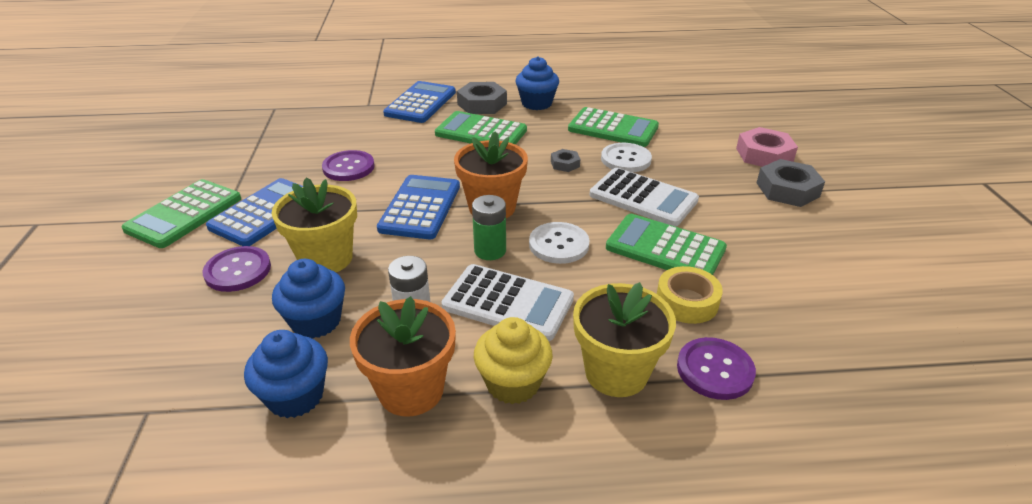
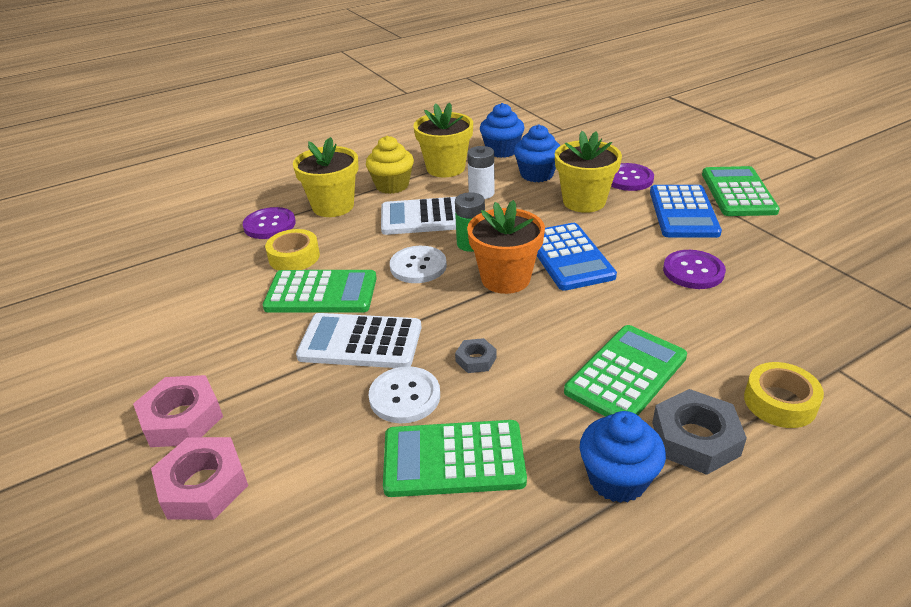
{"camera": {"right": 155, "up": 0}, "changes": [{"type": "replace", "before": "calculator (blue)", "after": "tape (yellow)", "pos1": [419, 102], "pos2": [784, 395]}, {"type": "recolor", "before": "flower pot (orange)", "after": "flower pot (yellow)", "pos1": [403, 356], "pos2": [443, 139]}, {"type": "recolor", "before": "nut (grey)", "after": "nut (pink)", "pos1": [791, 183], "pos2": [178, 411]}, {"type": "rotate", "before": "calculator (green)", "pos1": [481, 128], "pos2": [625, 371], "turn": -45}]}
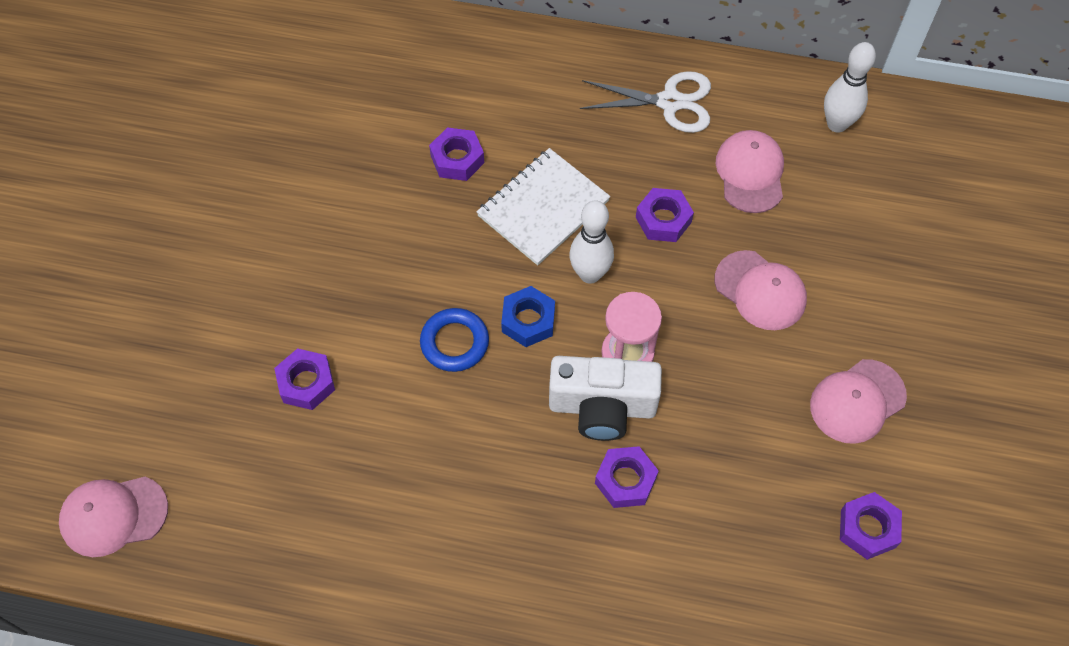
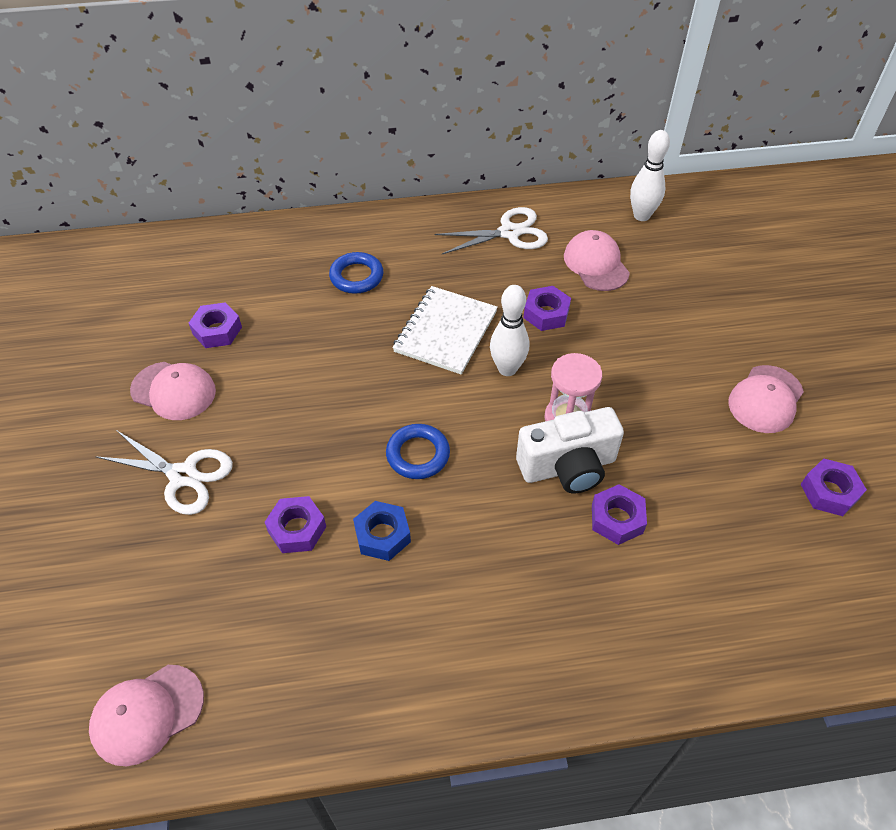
{"camera": {"right": -20, "up": -10}, "changes": [{"type": "insert", "after": "scissors (white)", "pos2": [164, 472]}, {"type": "insert", "after": "ring (blue)", "pos2": [356, 273]}, {"type": "move", "before": "nut (purple)", "pos1": [456, 154], "pos2": [215, 325]}, {"type": "move", "before": "nut (blue)", "pos1": [528, 316], "pos2": [382, 531]}, {"type": "move", "before": "cap (pink)", "pos1": [761, 290], "pos2": [173, 391]}]}
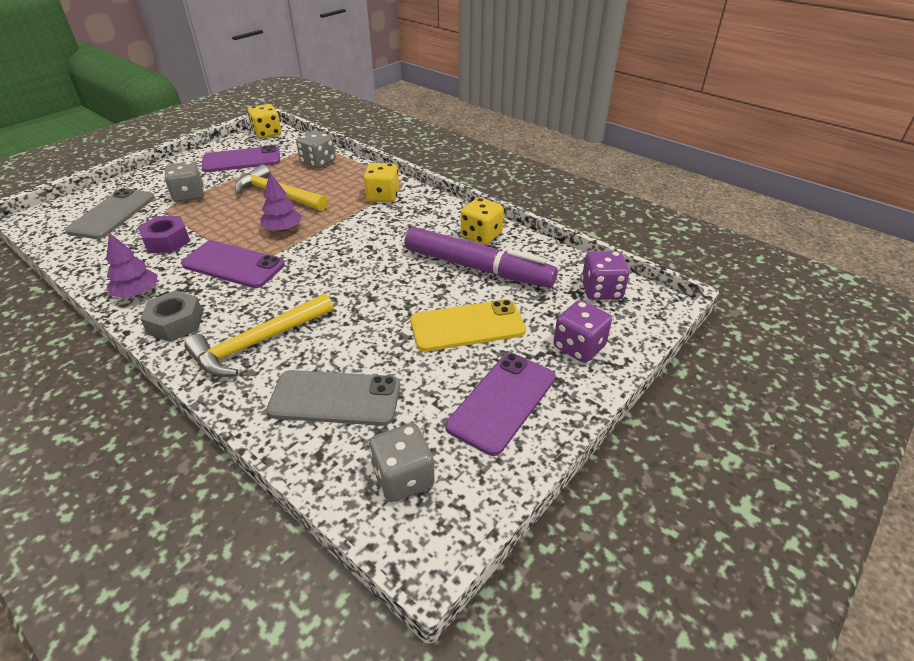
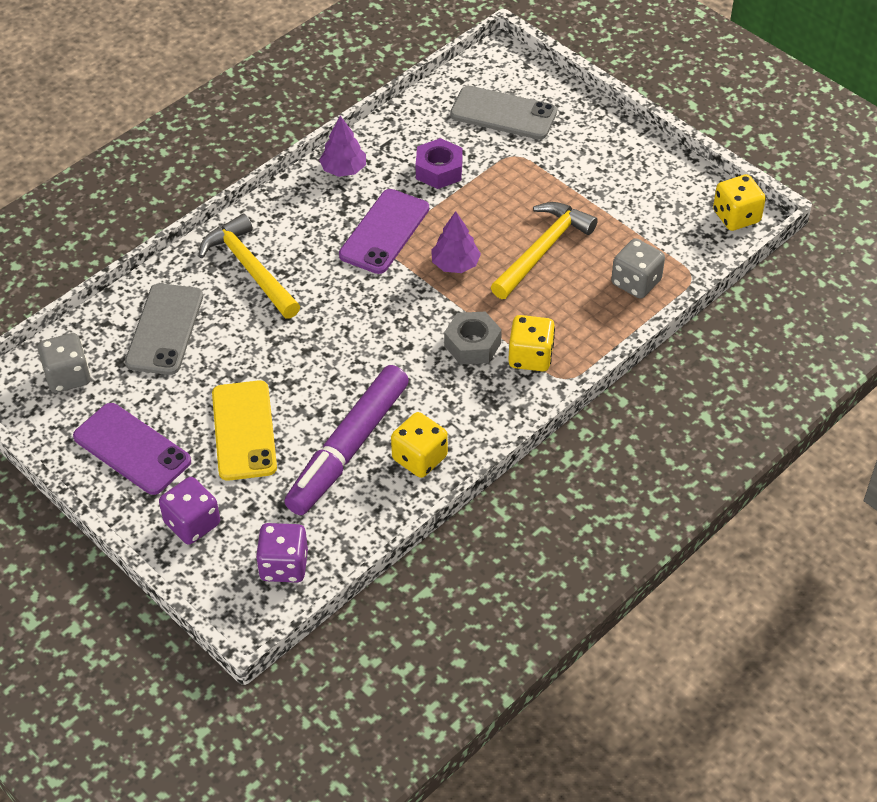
{"camera": {"right": 95, "up": 10}, "changes": [{"type": "delete", "before": "dice (grey)", "pos1": [184, 182]}, {"type": "delete", "before": "phone (purple)", "pos1": [241, 158]}, {"type": "move", "before": "nut (grey)", "pos1": [171, 316], "pos2": [473, 338]}]}
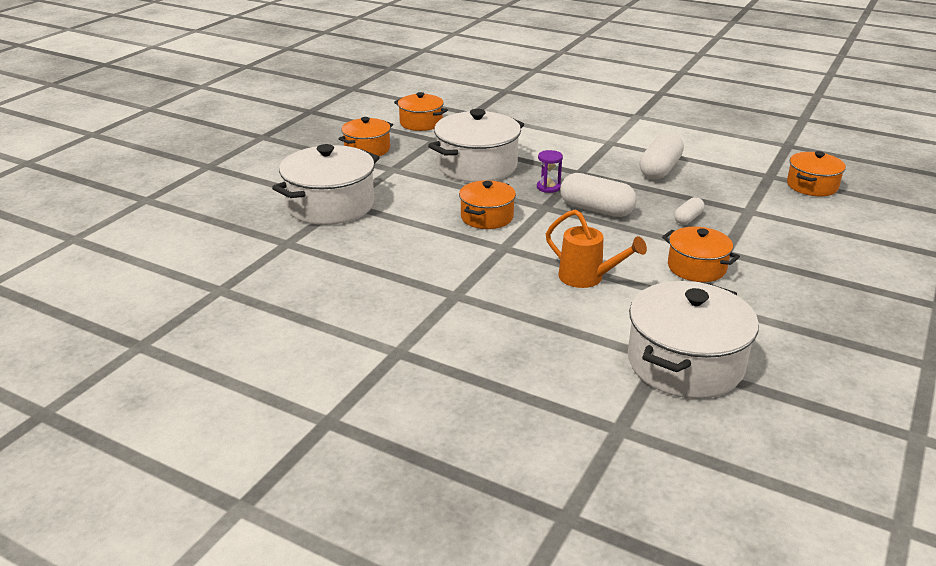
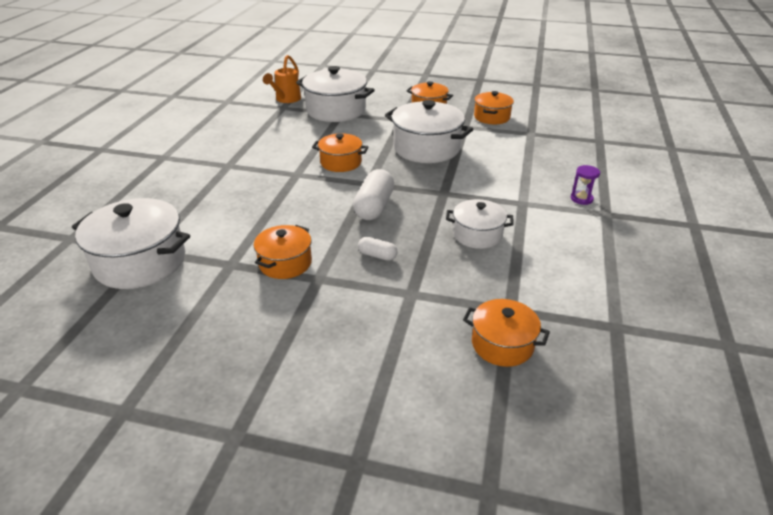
{"camera": {"right": 75, "up": 5}, "changes": [{"type": "move", "before": "hourglass (purple)", "pos1": [550, 171], "pos2": [585, 185]}, {"type": "move", "before": "watering can (orange)", "pos1": [596, 248], "pos2": [282, 79]}, {"type": "replace", "before": "capsule (white)", "after": "pot (white)", "pos1": [661, 155], "pos2": [480, 224]}]}
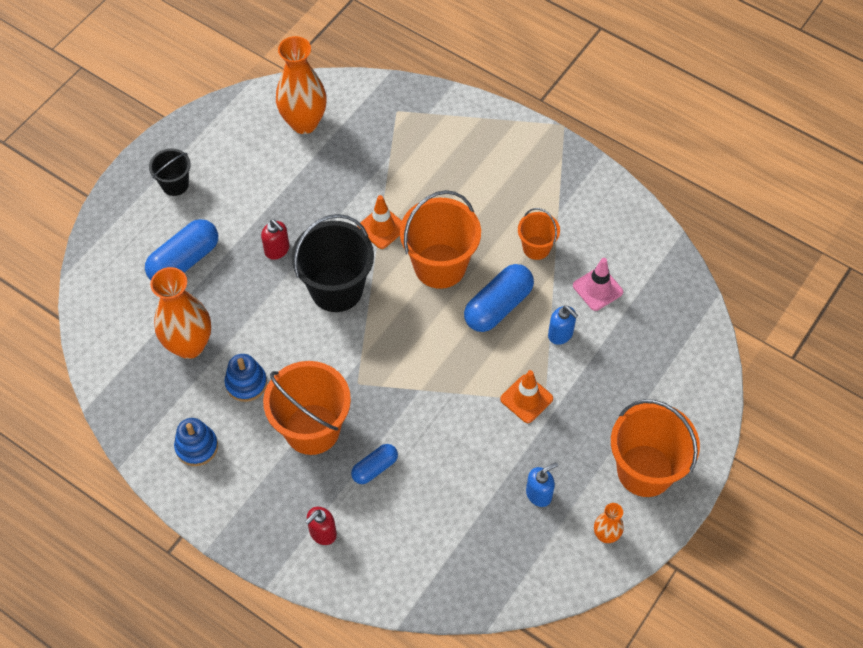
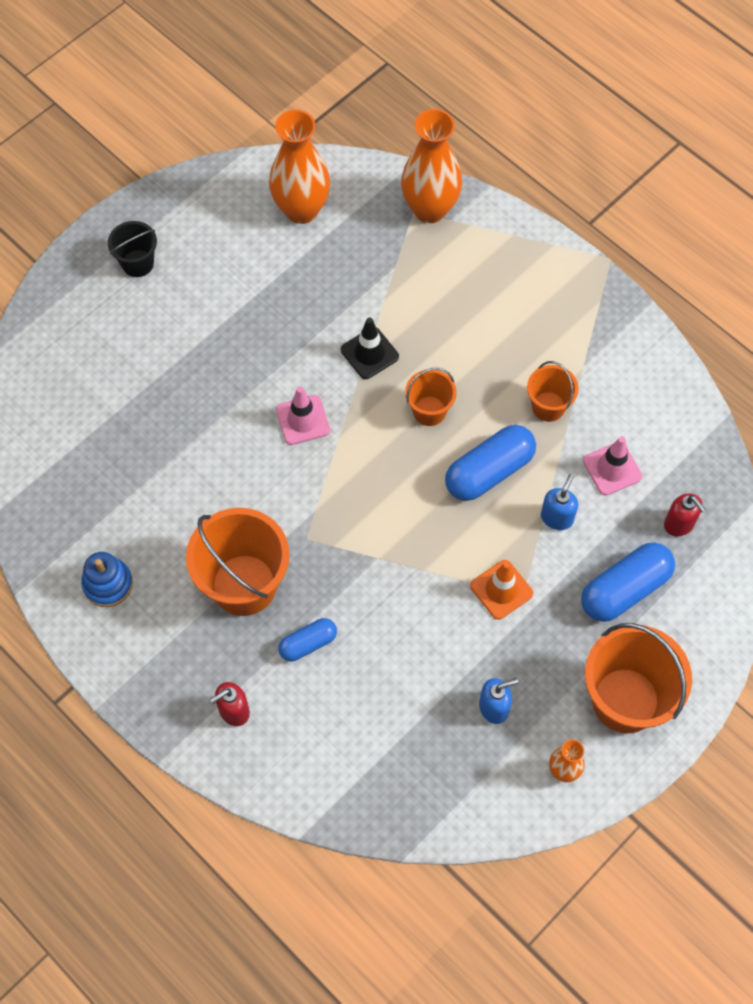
{"camera": {"right": 10, "up": 5}, "changes": [{"type": "delete", "before": "stacking toy (blue)", "pos1": [245, 378]}, {"type": "move", "before": "capsule (blue)", "pos1": [181, 249], "pos2": [628, 582]}, {"type": "move", "before": "vase (orange)", "pos1": [180, 313], "pos2": [431, 166]}, {"type": "move", "before": "soap dispenser (red)", "pos1": [275, 239], "pos2": [685, 515]}, {"type": "replace", "before": "bucket (black)", "after": "traffic cone (pink)", "pos1": [332, 263], "pos2": [303, 415]}, {"type": "recolor", "before": "traffic cone (orange)", "after": "traffic cone (black)", "pos1": [379, 222], "pos2": [370, 348]}, {"type": "rotate", "before": "soap dispenser (blue)", "pos1": [563, 325], "pos2": [559, 502], "turn": -120}, {"type": "resize", "before": "bucket (orange)", "pos1": [440, 239], "pos2": [431, 397], "scale": 0.53}]}
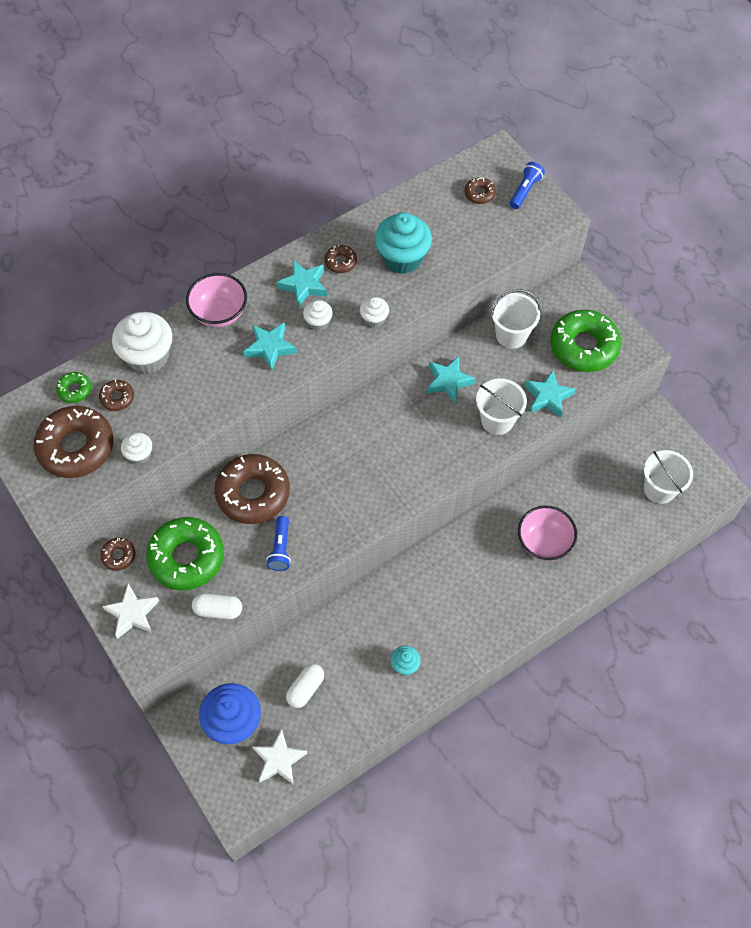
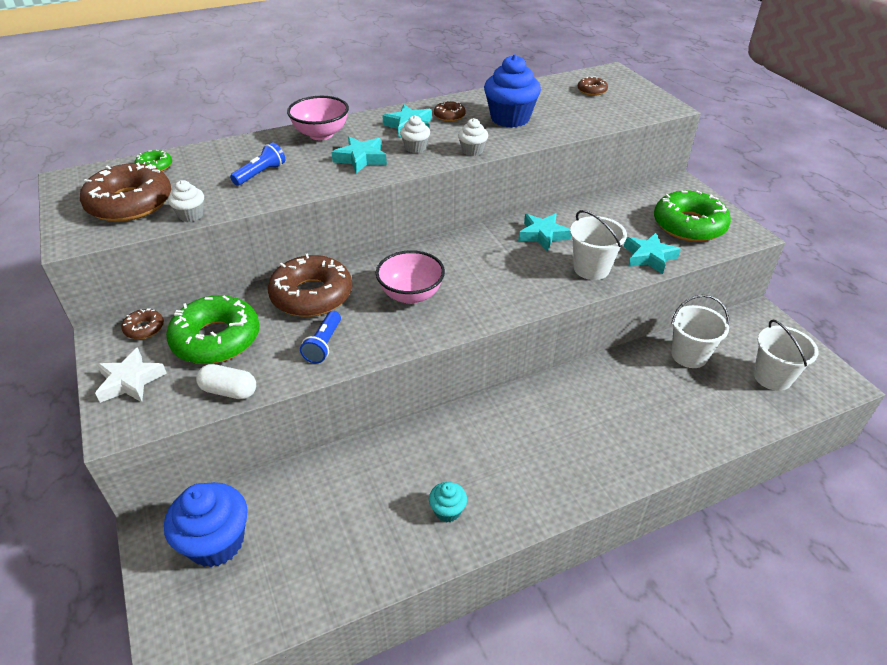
{"camera": {"right": 10, "up": -20}, "changes": [{"type": "delete", "before": "donut (brown)", "pos1": [116, 395]}, {"type": "delete", "before": "cupcake (white)", "pos1": [142, 343]}, {"type": "delete", "before": "star (white)", "pos1": [280, 757]}, {"type": "delete", "before": "capsule (white)", "pos1": [305, 686]}, {"type": "move", "before": "bucket (white)", "pos1": [516, 319], "pos2": [700, 331]}, {"type": "move", "before": "flashlight (blue)", "pos1": [527, 185], "pos2": [257, 164]}, {"type": "move", "before": "bowl (pink)", "pos1": [547, 533], "pos2": [410, 277]}, {"type": "recolor", "before": "cupcake (turquoise)", "after": "cupcake (blue)", "pos1": [403, 243], "pos2": [512, 91]}]}
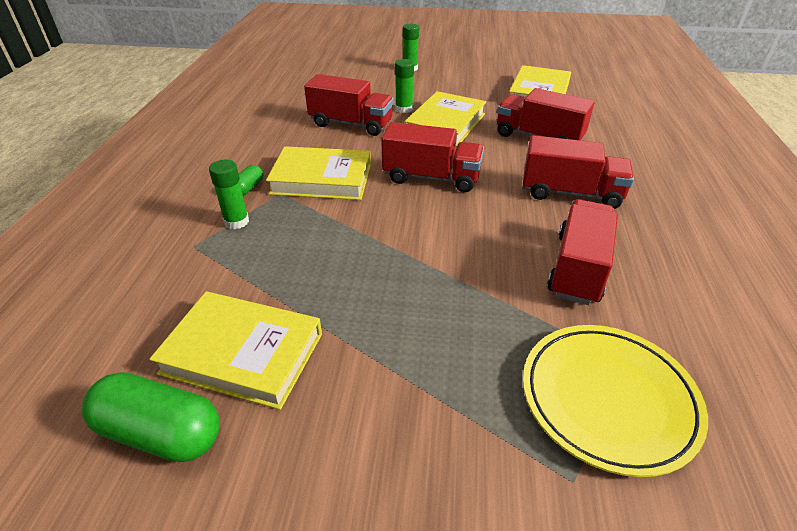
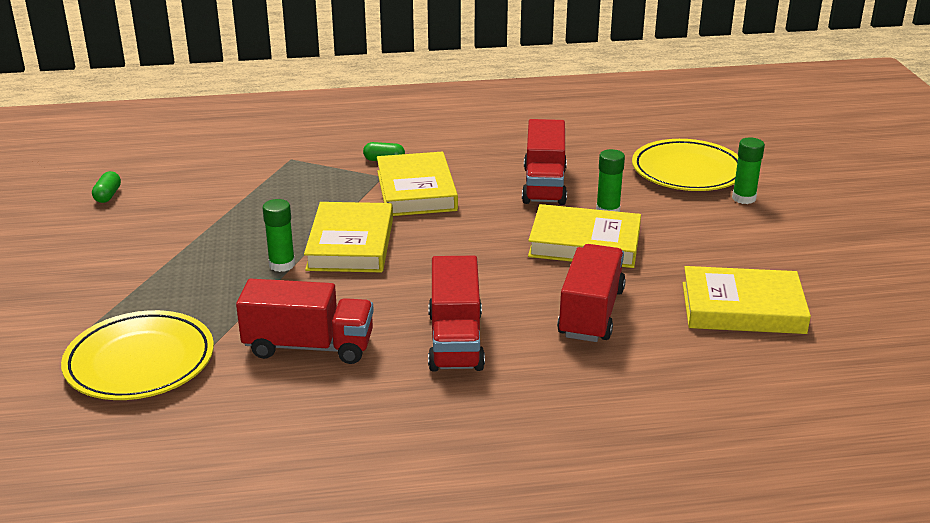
{"camera": {"right": 75, "up": -10}, "changes": [{"type": "delete", "before": "truck (red)", "pos1": [432, 157]}, {"type": "insert", "after": "plate (yellow)", "pos2": [685, 165]}, {"type": "move", "before": "book (yellow)", "pos1": [235, 350], "pos2": [348, 237]}, {"type": "move", "before": "glue stick (green)", "pos1": [229, 194], "pos2": [279, 235]}, {"type": "resize", "before": "capsule (green)", "pos1": [151, 417], "pos2": [106, 187], "scale": 0.5}]}
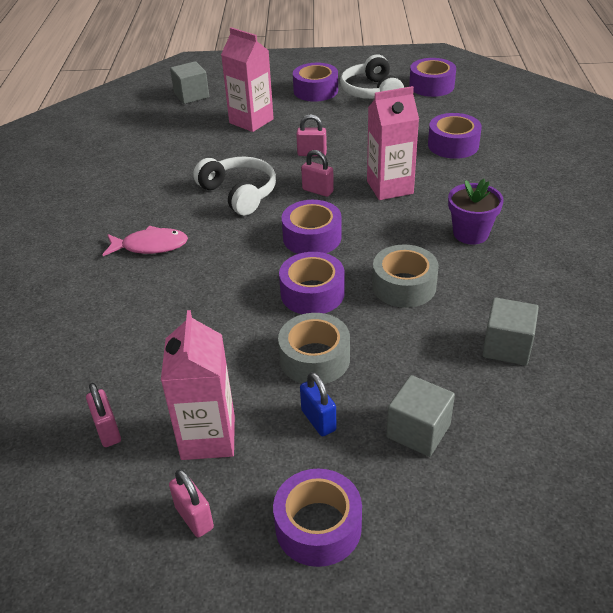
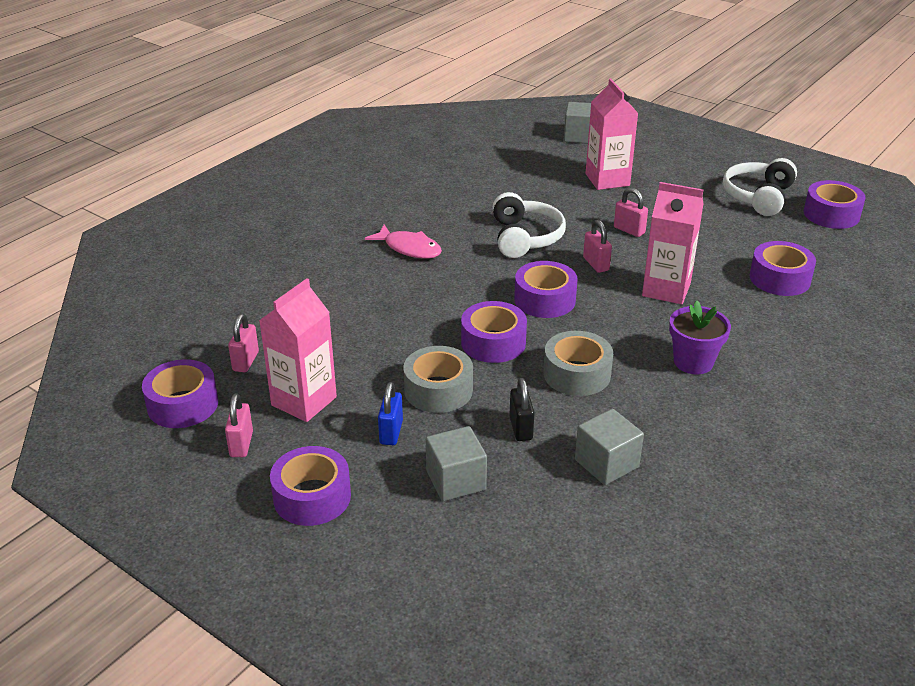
{"camera": {"right": 35, "up": -5}, "changes": [{"type": "insert", "after": "padlock (black)", "pos2": [522, 409]}, {"type": "move", "before": "tape (purple)", "pos1": [315, 82], "pos2": [180, 393]}]}
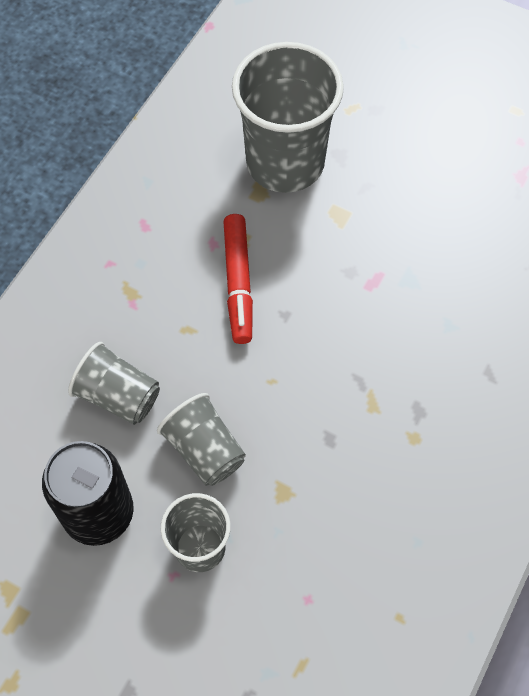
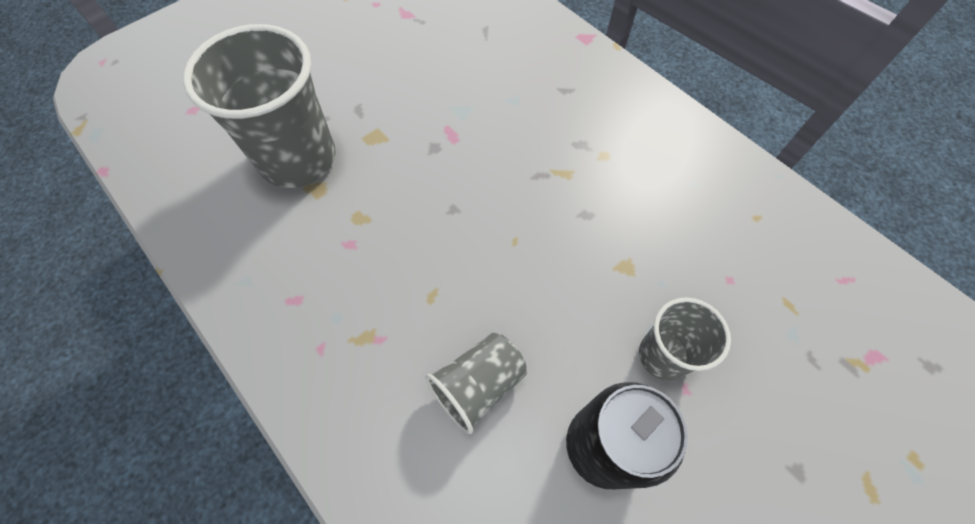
{"camera": {"right": -70, "up": 0}, "changes": [{"type": "delete", "before": "cup (grey)", "pos1": [201, 439]}, {"type": "delete", "before": "marker (red)", "pos1": [238, 279]}]}
